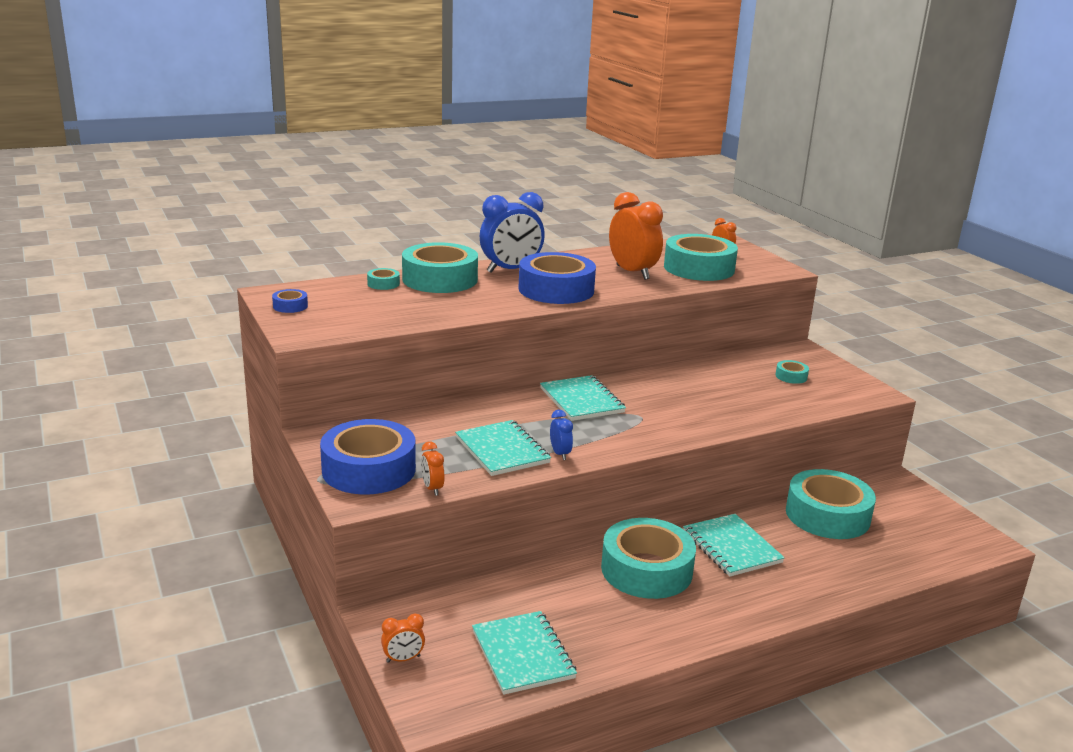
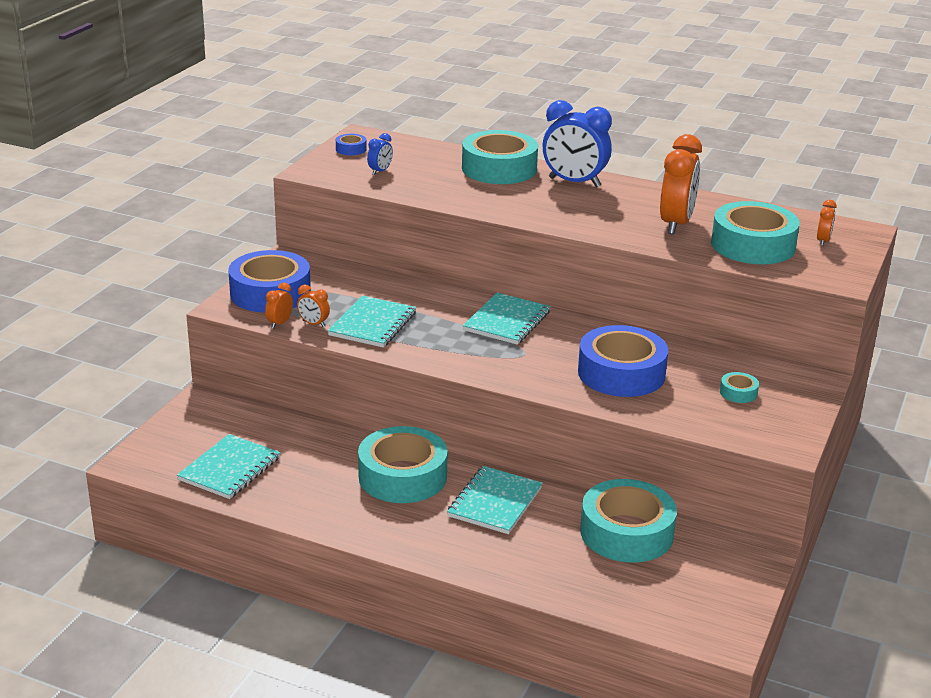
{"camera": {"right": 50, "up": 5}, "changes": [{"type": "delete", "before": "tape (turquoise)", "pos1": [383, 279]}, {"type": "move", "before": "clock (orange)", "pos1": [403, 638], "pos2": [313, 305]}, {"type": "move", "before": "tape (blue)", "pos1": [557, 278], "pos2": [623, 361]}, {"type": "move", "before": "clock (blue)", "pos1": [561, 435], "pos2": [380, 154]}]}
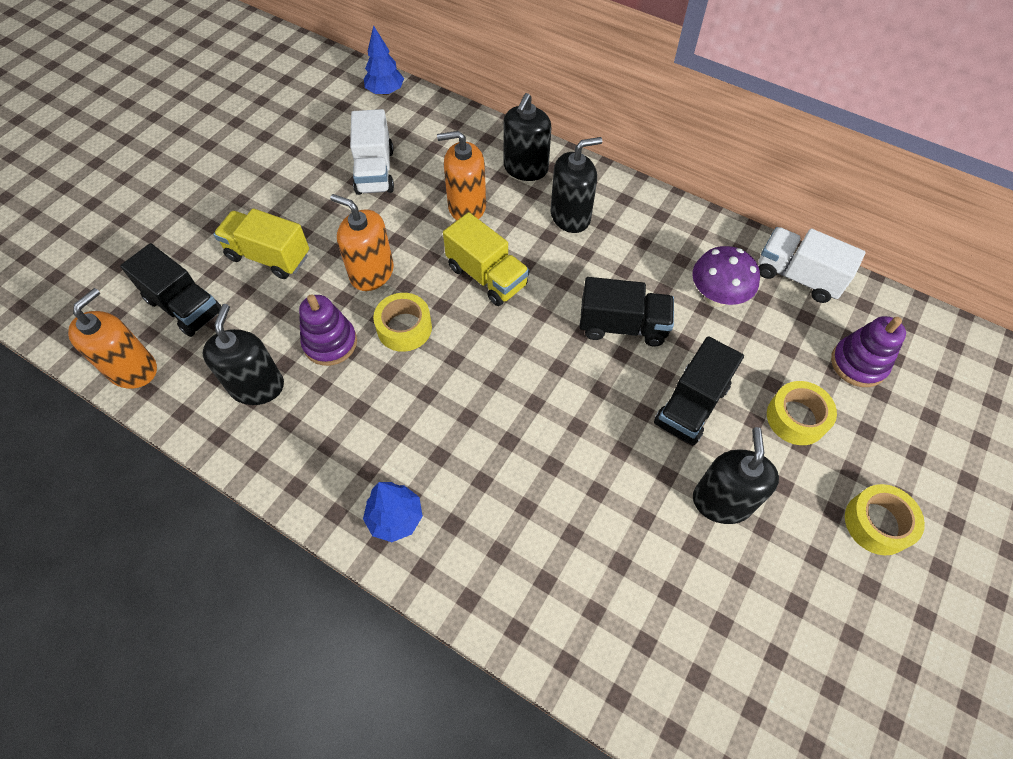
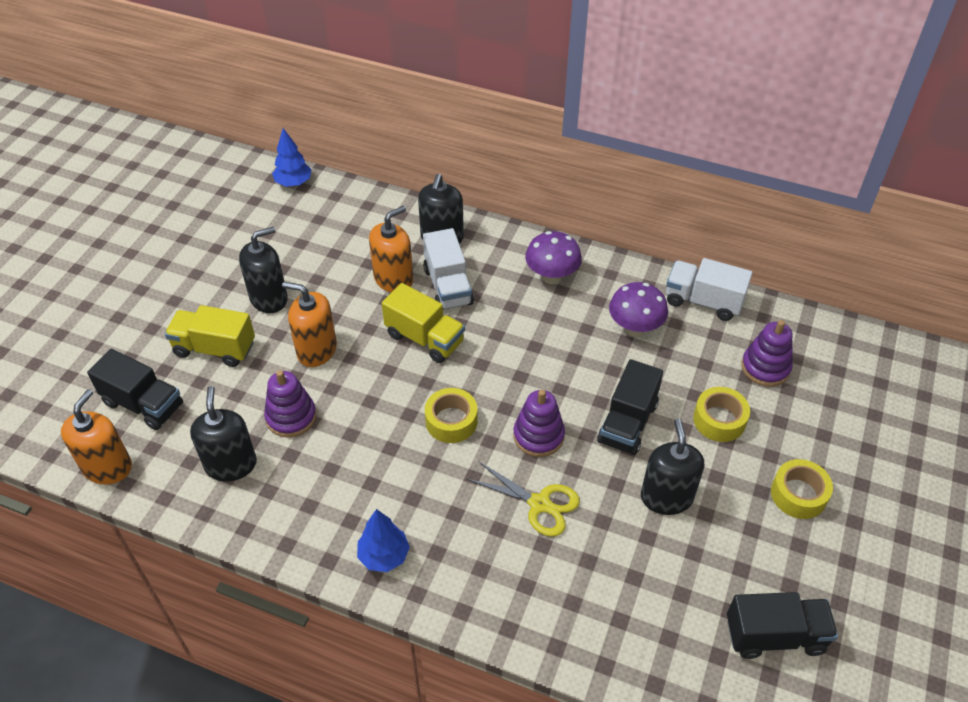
{"camera": {"right": -10, "up": -10}, "changes": [{"type": "insert", "after": "scissors (yellow)", "pos2": [523, 499]}, {"type": "insert", "after": "stacking toy (purple)", "pos2": [539, 423]}, {"type": "insert", "after": "mushroom (purple)", "pos2": [553, 257]}, {"type": "move", "before": "truck (white)", "pos1": [372, 152], "pos2": [448, 269]}, {"type": "move", "before": "tape (yellow)", "pos1": [402, 322], "pos2": [451, 415]}, {"type": "move", "before": "soap dispenser (black)", "pos1": [576, 185], "pos2": [263, 270]}, {"type": "move", "before": "truck (black)", "pos1": [627, 311], "pos2": [782, 625]}, {"type": "rotate", "before": "soap dispenser (orange)", "pos1": [461, 175], "pos2": [391, 249], "turn": 150}]}
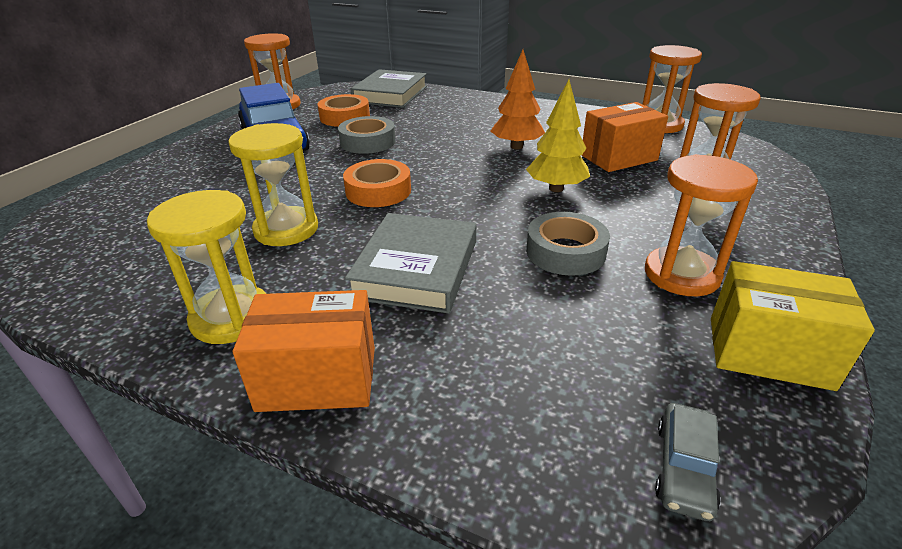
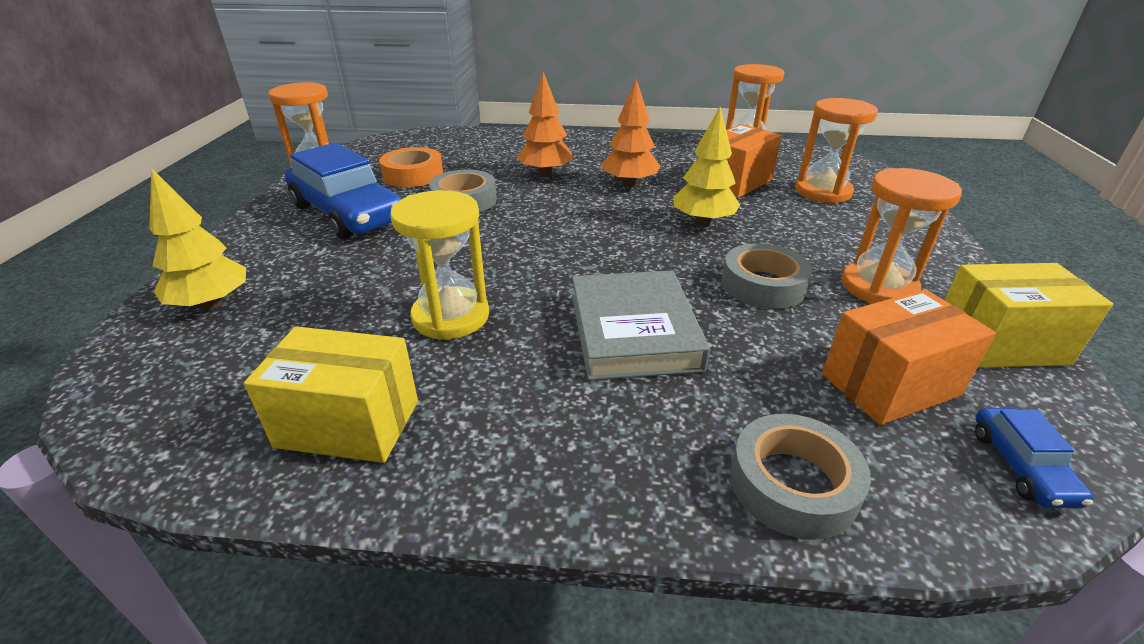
{"camera": {"right": -20, "up": 0}, "changes": [{"type": "delete", "before": "hourglass (yellow)", "pos1": [207, 267]}, {"type": "delete", "before": "tape (orange)", "pos1": [377, 183]}, {"type": "delete", "before": "book (grey)", "pos1": [388, 88]}, {"type": "insert", "after": "tree (yellow)", "pos2": [197, 239]}, {"type": "insert", "after": "box (yellow)", "pos2": [331, 394]}, {"type": "insert", "after": "tree (orange)", "pos2": [545, 124]}, {"type": "insert", "after": "tape (grey)", "pos2": [800, 477]}, {"type": "move", "before": "box (orange)", "pos1": [304, 351], "pos2": [909, 357]}, {"type": "recolor", "before": "car (grey)", "after": "car (blue)", "pos1": [688, 462], "pos2": [1034, 458]}]}
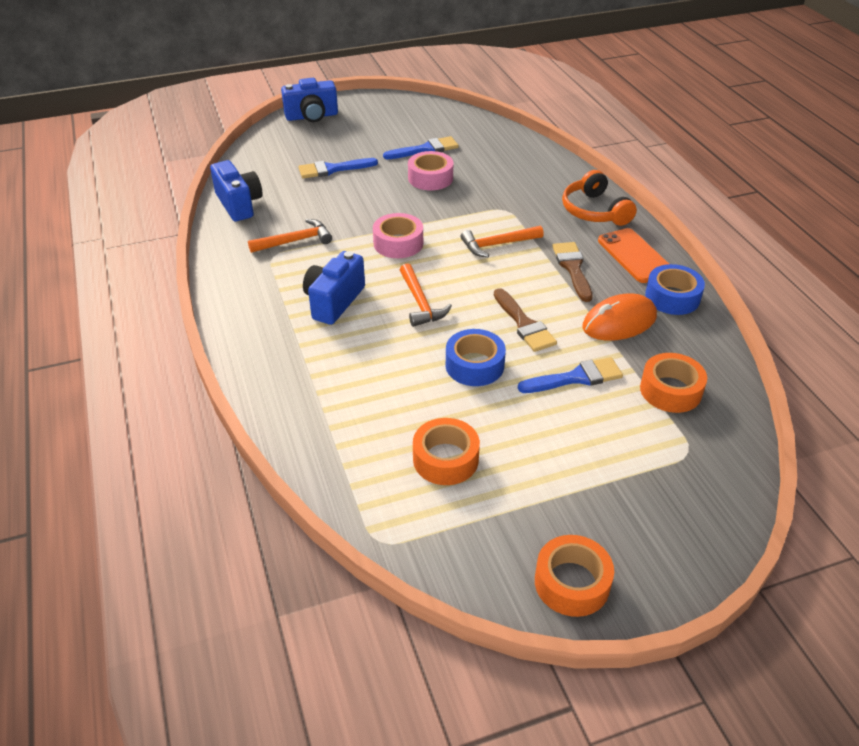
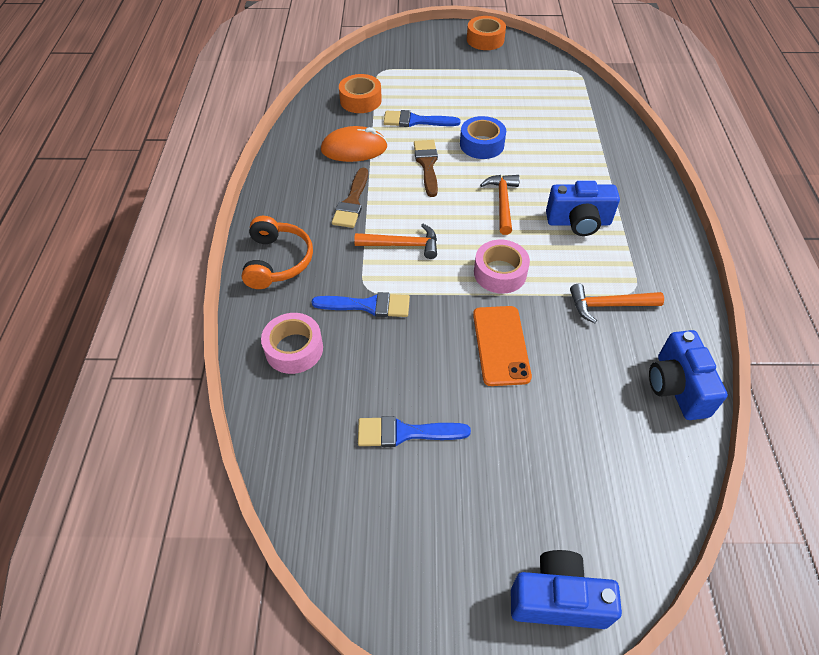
{"camera": {"right": -160, "up": 10}, "changes": [{"type": "delete", "before": "tape (orange)", "pos1": [446, 451]}, {"type": "delete", "before": "tape (blue)", "pos1": [675, 289]}, {"type": "move", "before": "brush (blue)", "pos1": [338, 168], "pos2": [361, 304]}, {"type": "move", "before": "tape (pink)", "pos1": [430, 170], "pos2": [292, 343]}, {"type": "move", "before": "phone (orange)", "pos1": [633, 255], "pos2": [502, 346]}, {"type": "rotate", "before": "camera (blue)", "pos1": [334, 288], "pos2": [583, 208], "turn": 45}]}
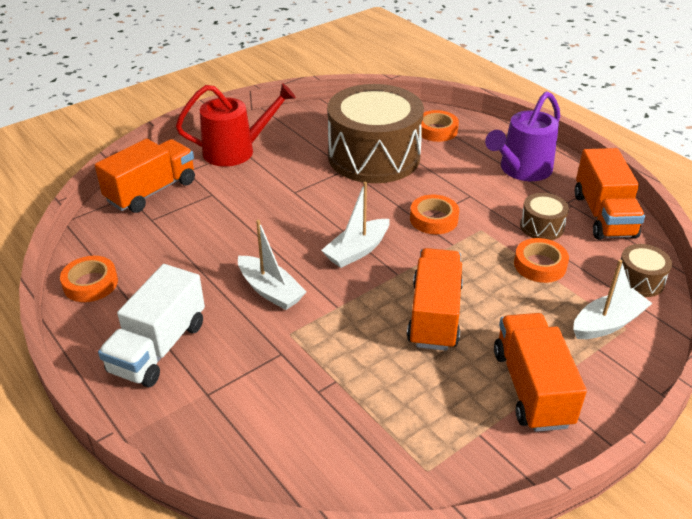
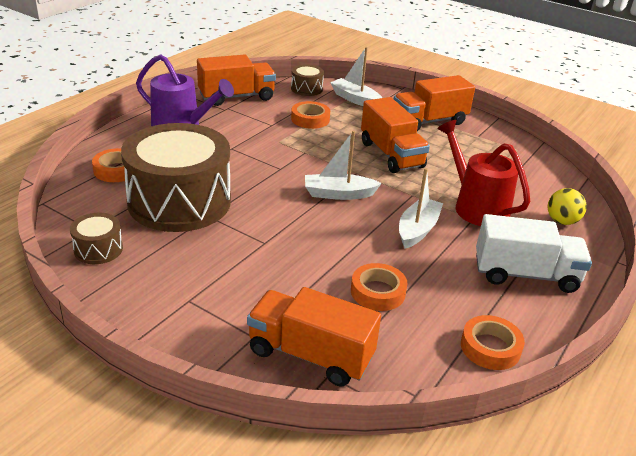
{"camera": {"right": -110, "up": -5}, "changes": [{"type": "insert", "after": "ball (yellow)", "pos2": [567, 206]}, {"type": "move", "before": "watering can (red)", "pos1": [236, 125], "pos2": [483, 173]}, {"type": "move", "before": "tape (orange)", "pos1": [434, 214], "pos2": [379, 287]}, {"type": "move", "before": "drum (brown)", "pos1": [544, 216], "pos2": [96, 238]}, {"type": "rotate", "before": "boat (white)", "pos1": [355, 225], "pos2": [343, 165], "turn": 150}, {"type": "rotate", "before": "truck (orange)", "pos1": [435, 299], "pos2": [395, 135], "turn": -105}]}
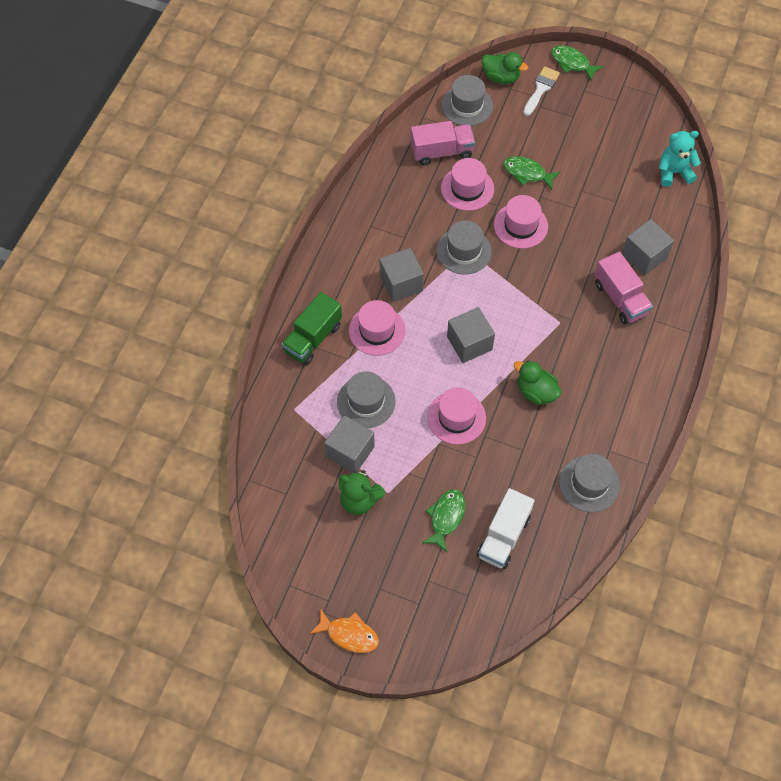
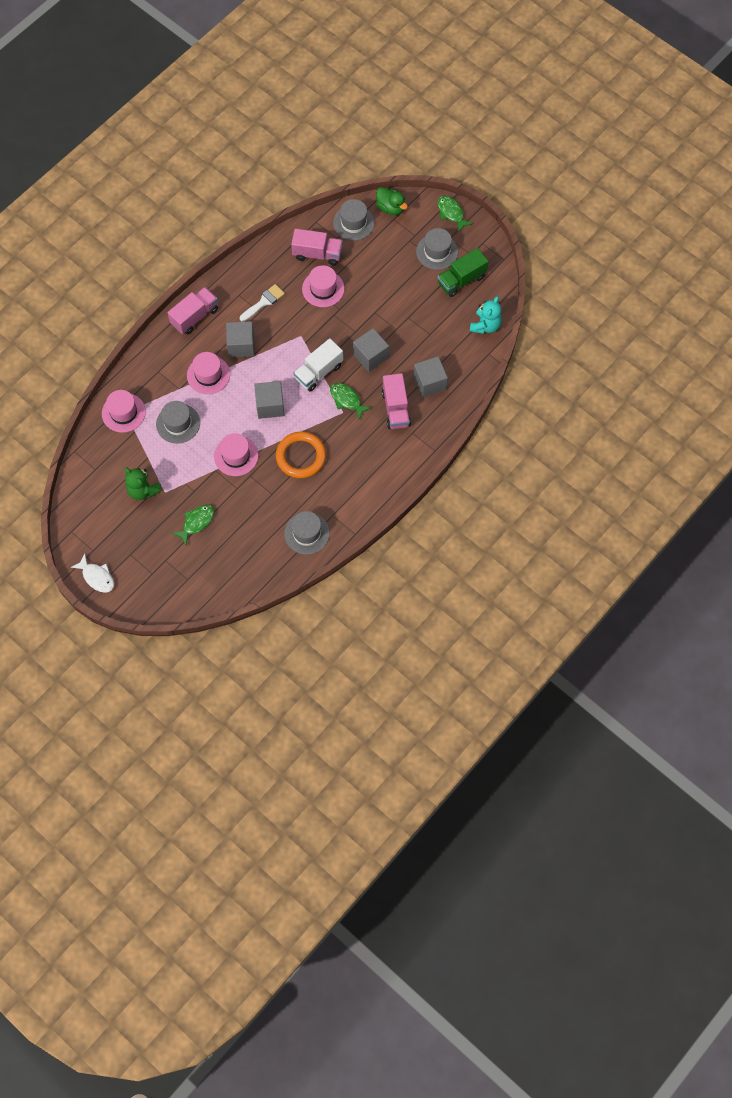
{"camera": {"right": 20, "up": 5}, "changes": [{"type": "insert", "after": "truck (pink)", "pos2": [193, 310]}, {"type": "move", "before": "truck (green)", "pos1": [312, 328], "pos2": [463, 272]}, {"type": "move", "before": "cube (grey)", "pos1": [349, 444], "pos2": [371, 350]}, {"type": "move", "before": "hat (grey)", "pos1": [464, 247], "pos2": [437, 249]}, {"type": "move", "before": "truck (white)", "pos1": [505, 528], "pos2": [318, 365]}, {"type": "move", "before": "hat (pink)", "pos1": [521, 222], "pos2": [124, 411]}, {"type": "move", "before": "fish (green)", "pos1": [531, 173], "pos2": [351, 401]}, {"type": "move", "before": "brush (white)", "pos1": [541, 91], "pos2": [262, 303]}, {"type": "replace", "before": "duck (green)", "after": "ring (orange)", "pos1": [537, 382], "pos2": [301, 455]}, {"type": "recolor", "before": "fish (orange)", "after": "fish (white)", "pos1": [344, 630], "pos2": [92, 573]}, {"type": "rotate", "before": "teddy bear (turquoise)", "pos1": [680, 159], "pos2": [486, 315], "turn": 105}]}
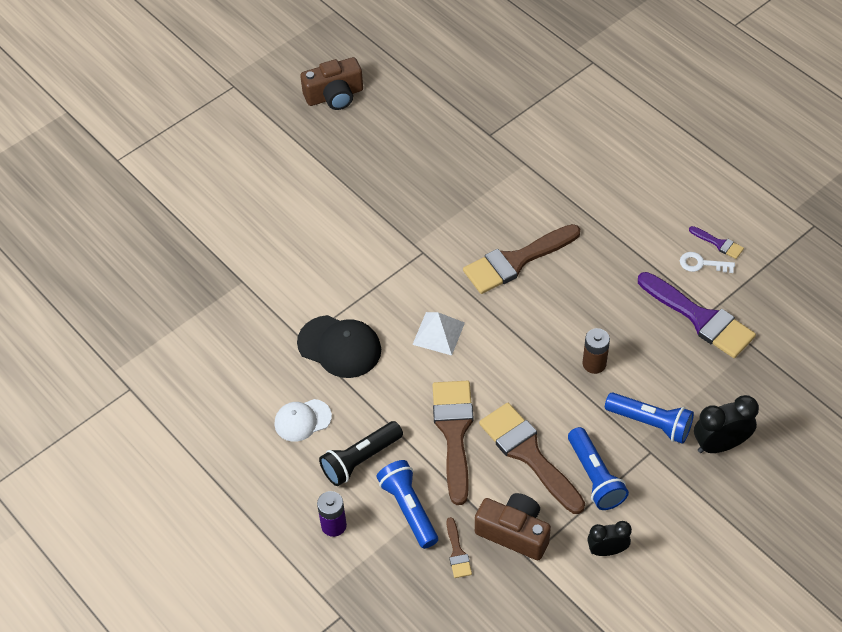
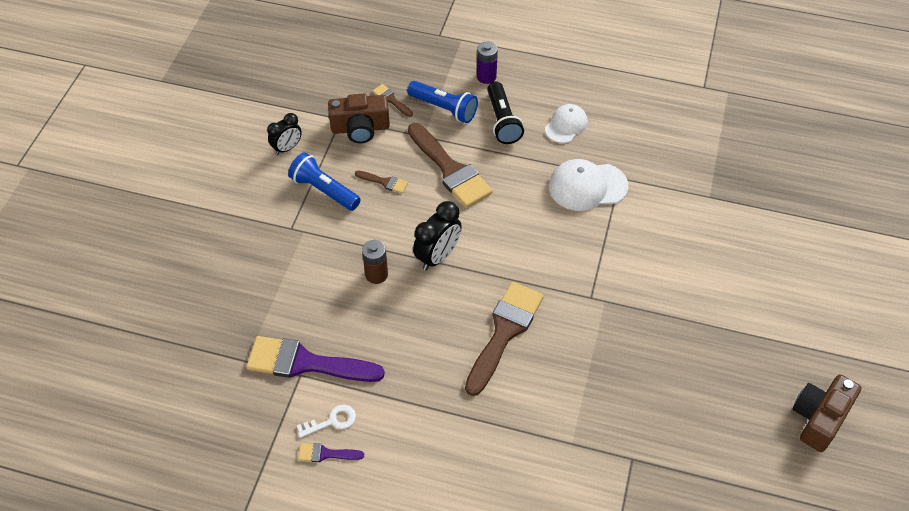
{"camera": {"right": 145, "up": 0}, "changes": [{"type": "delete", "before": "pyramid (white)", "pos1": [438, 333]}, {"type": "delete", "before": "flashlight (blue)", "pos1": [649, 418]}, {"type": "move", "before": "clock (black)", "pos1": [726, 424], "pos2": [437, 236]}, {"type": "recolor", "before": "cap (black)", "after": "cap (white)", "pos1": [339, 346], "pos2": [588, 185]}, {"type": "rotate", "before": "flashlight (black)", "pos1": [361, 453], "pos2": [505, 112], "turn": 150}, {"type": "resize", "before": "brush (brown)", "pos1": [532, 458], "pos2": [381, 182], "scale": 0.45}]}
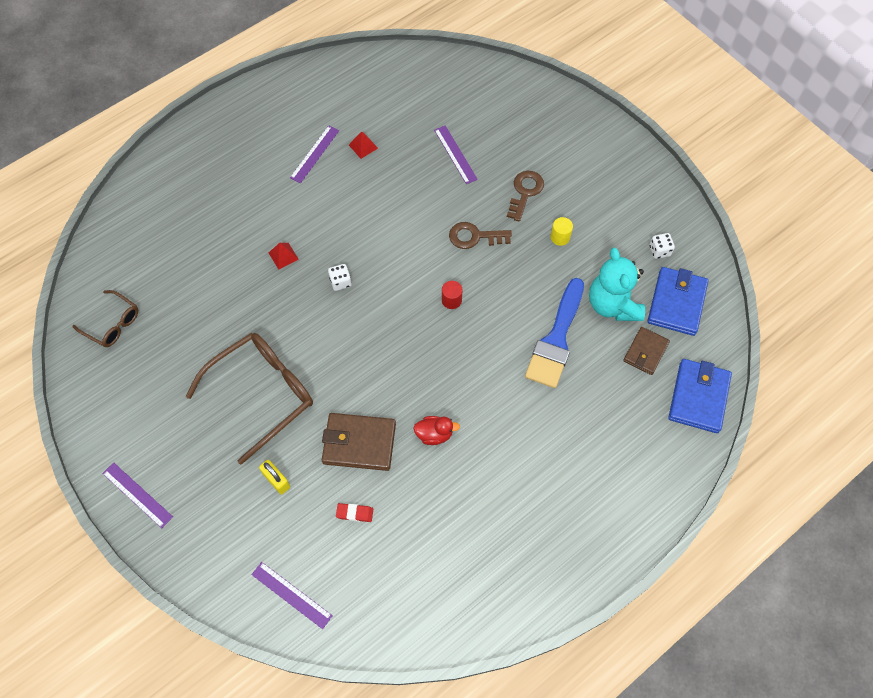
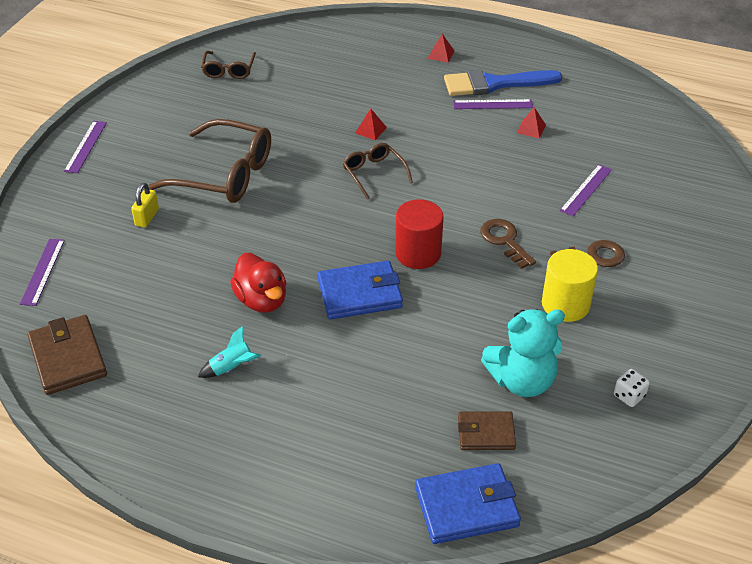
{"camera": {"right": 60, "up": -20}, "changes": [{"type": "delete", "before": "eraser (red)", "pos1": [354, 512]}, {"type": "insert", "after": "rocket (turquoise)", "pos2": [229, 352]}, {"type": "insert", "after": "pyramid (red)", "pos2": [441, 48]}, {"type": "move", "before": "wallet (brown)", "pos1": [359, 442], "pos2": [67, 355]}, {"type": "move", "before": "brush (blue)", "pos1": [554, 333], "pos2": [503, 83]}, {"type": "move", "before": "wallet (blue)", "pos1": [678, 301], "pos2": [360, 290]}, {"type": "replace", "before": "dice (white)", "after": "glasses (brown)", "pos1": [340, 277], "pos2": [378, 171]}, {"type": "rotate", "before": "teddy bear (turquoise)", "pos1": [617, 284], "pos2": [523, 353], "turn": -150}, {"type": "resize", "before": "duck (red)", "pos1": [436, 430], "pos2": [258, 283], "scale": 1.57}, {"type": "resize", "before": "cylinder (red)", "pos1": [452, 295], "pos2": [419, 234], "scale": 1.96}, {"type": "resize", "before": "cylinder (yellow)", "pos1": [562, 231], "pos2": [570, 285], "scale": 1.96}]}
